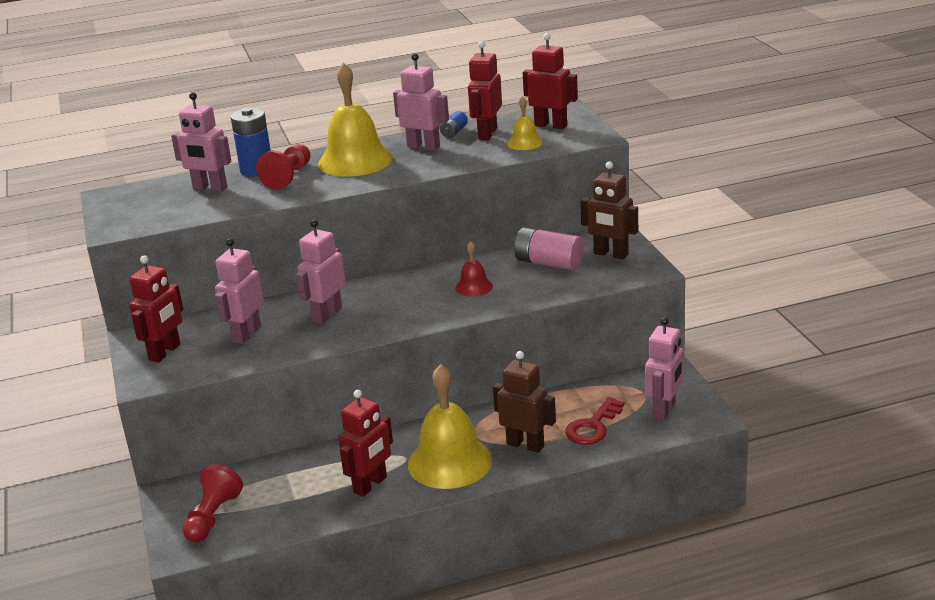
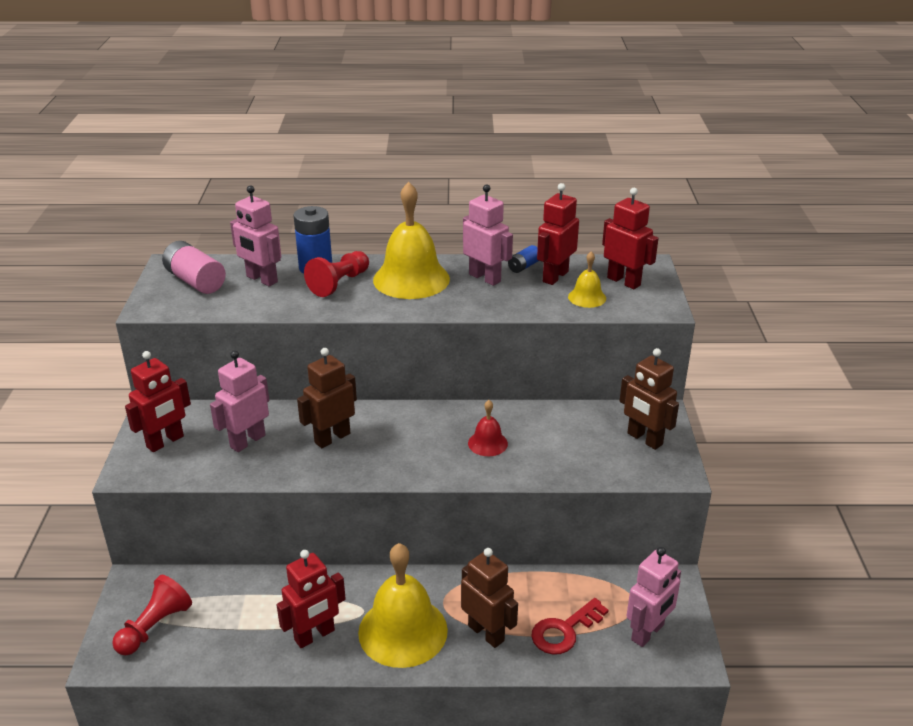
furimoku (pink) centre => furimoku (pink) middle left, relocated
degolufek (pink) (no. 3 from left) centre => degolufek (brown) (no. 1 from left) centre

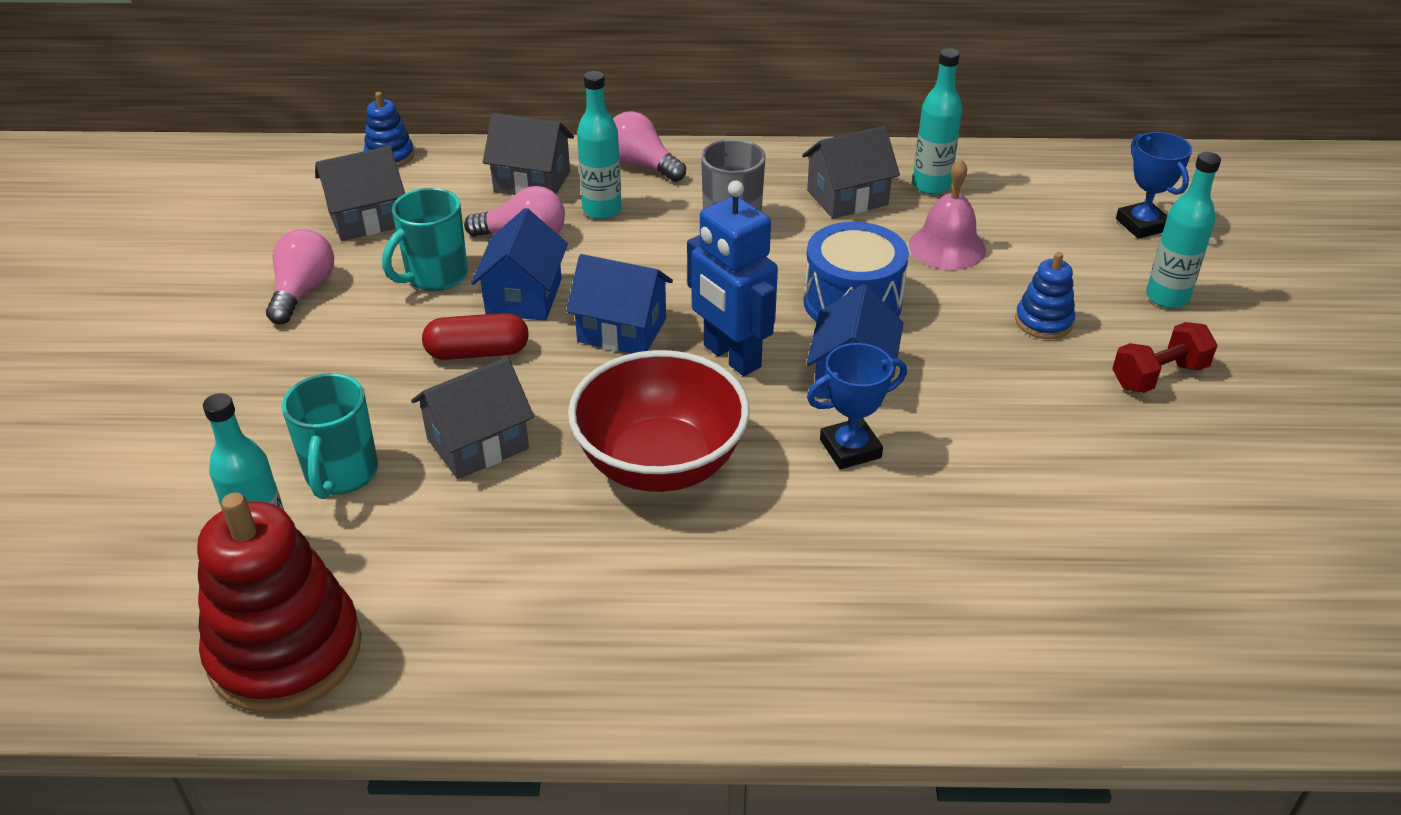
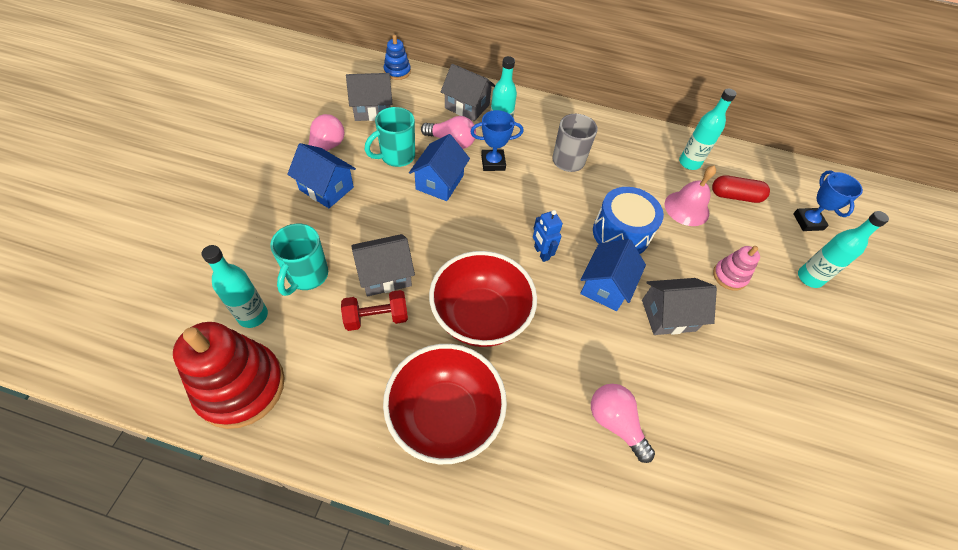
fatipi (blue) (no. 2 from left in the first image) centre => fatipi (blue) (no. 1 from left) top centre, relocated
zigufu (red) middle right => zigufu (red) centre, relocated
nothing => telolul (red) (no. 1 from left) bottom centre
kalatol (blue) (no. 1 from left) centre => kalatol (blue) (no. 1 from left) top centre, relocated
degolufek (blue) centre, x0.56
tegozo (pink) (no. 3 from left) top centre => tegozo (pink) (no. 3 from left) bottom centre, relocated
fatipi (grey) (no. 4 from left) top centre => fatipi (grey) (no. 4 from left) middle right, relocated
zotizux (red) centre => zotizux (red) middle right, relocated
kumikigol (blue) (no. 2 from left) middle right => kumikigol (pink) middle right

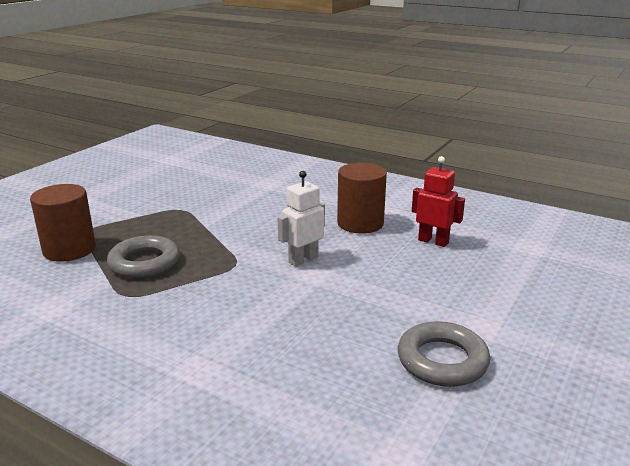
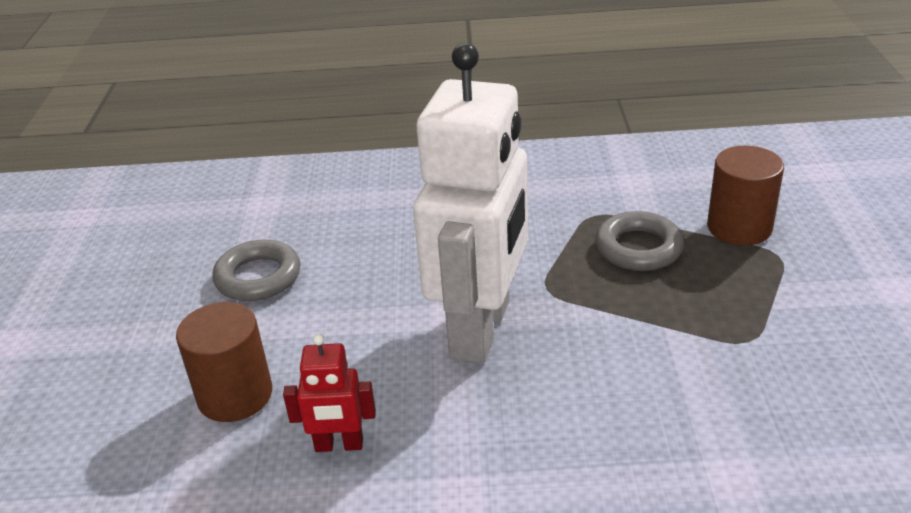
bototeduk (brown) (no. 2 from left in the first image) centre => bototeduk (brown) (no. 1 from left) bottom left, relocated
degolufek (white) centre, x2.36

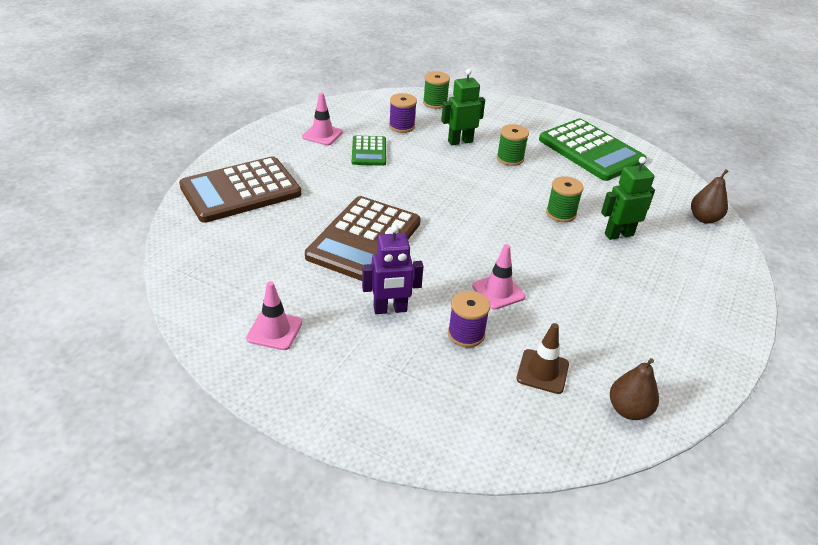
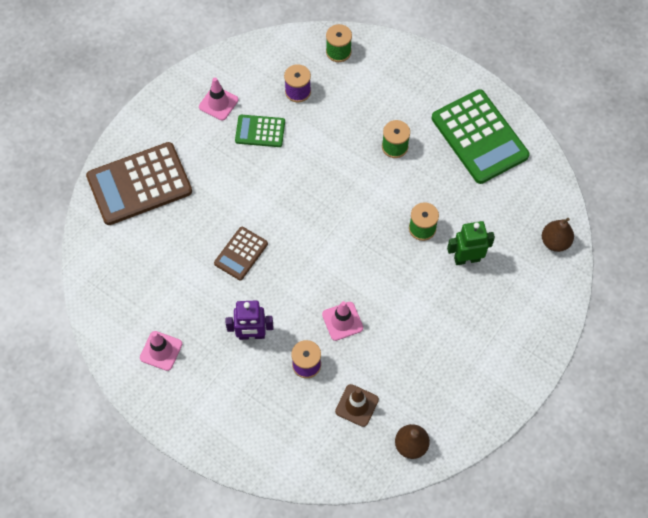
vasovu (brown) (no. 2 from left) centre, x0.52
vasovu (green) (no. 1 from left) top centre, 90 degrees clockwise
degolufek (green) (no. 1 from left) top centre => nothing

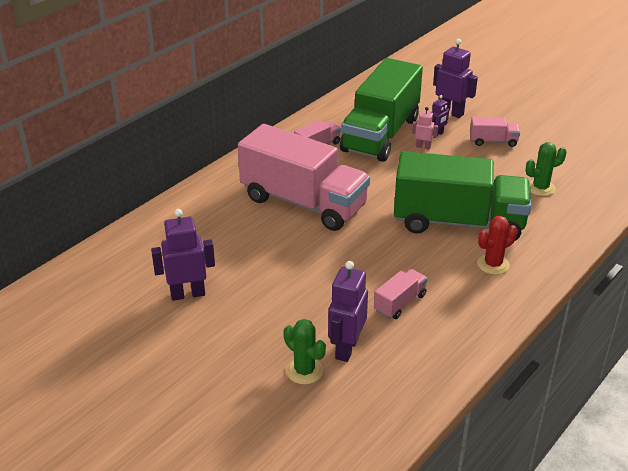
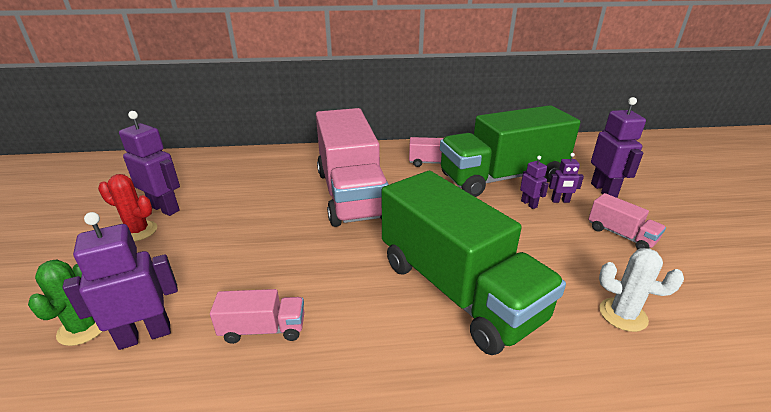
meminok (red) middle right => meminok (red) middle left, relocated
degolufek (pink) top right => degolufek (purple) (no. 3 from left) middle right
meminok (green) (no. 2 from left) middle right => meminok (white) bottom right

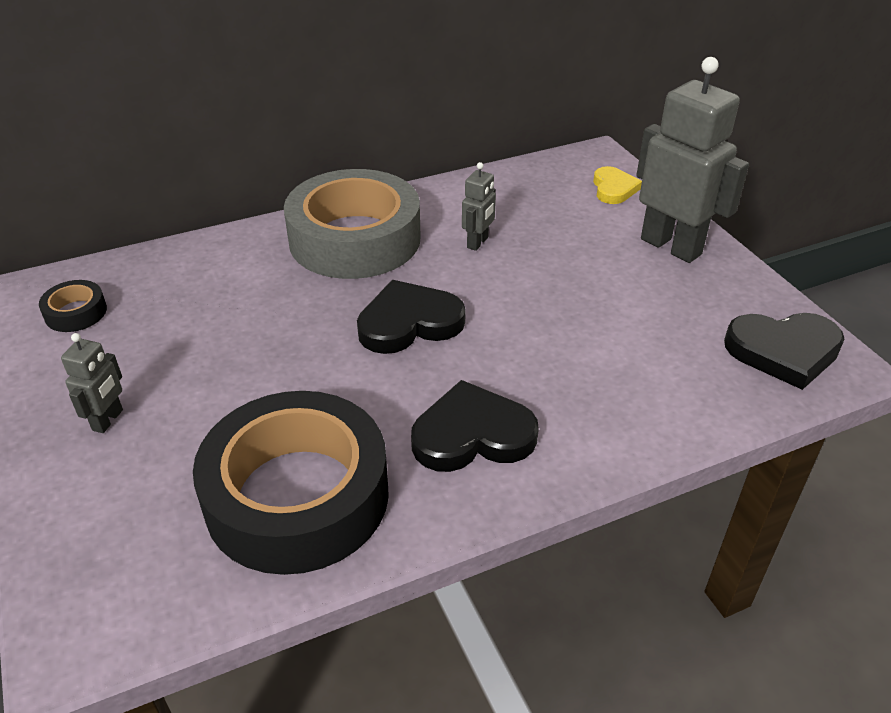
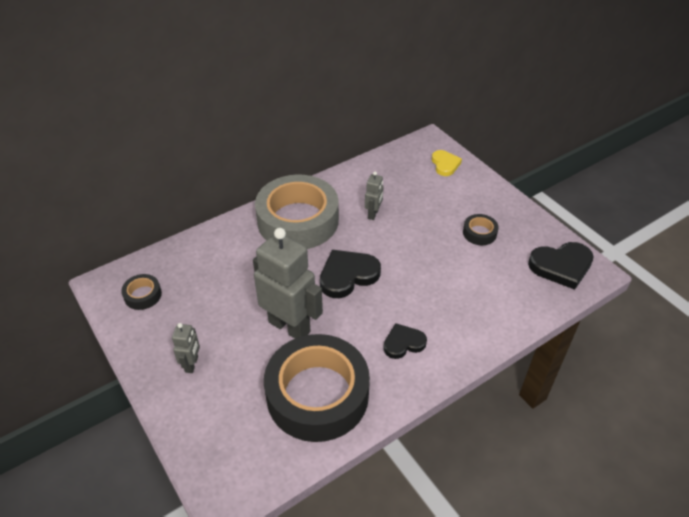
degolufek (grey) (no. 3 from left in the first image) top right => degolufek (grey) (no. 2 from left) centre, relocated
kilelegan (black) (no. 2 from left) centre, x0.63
nothing => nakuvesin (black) (no. 3 from left) middle right

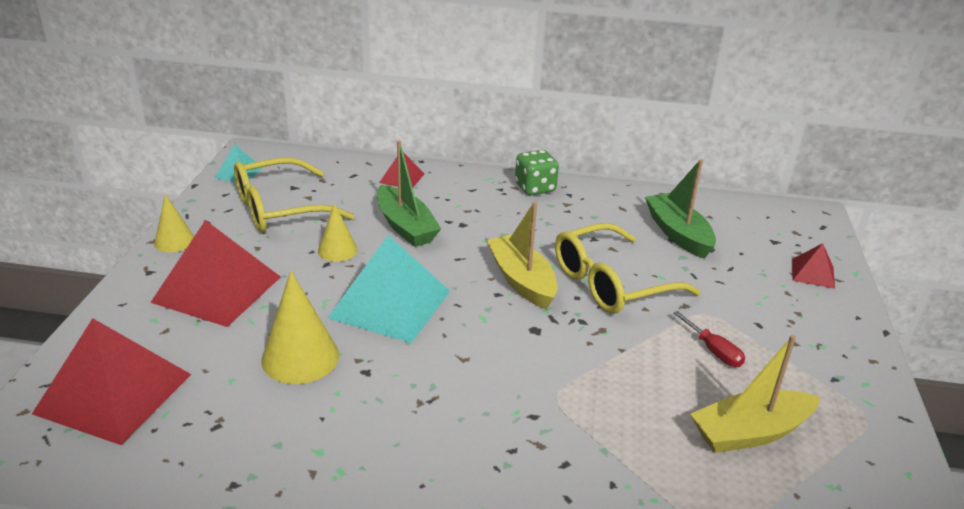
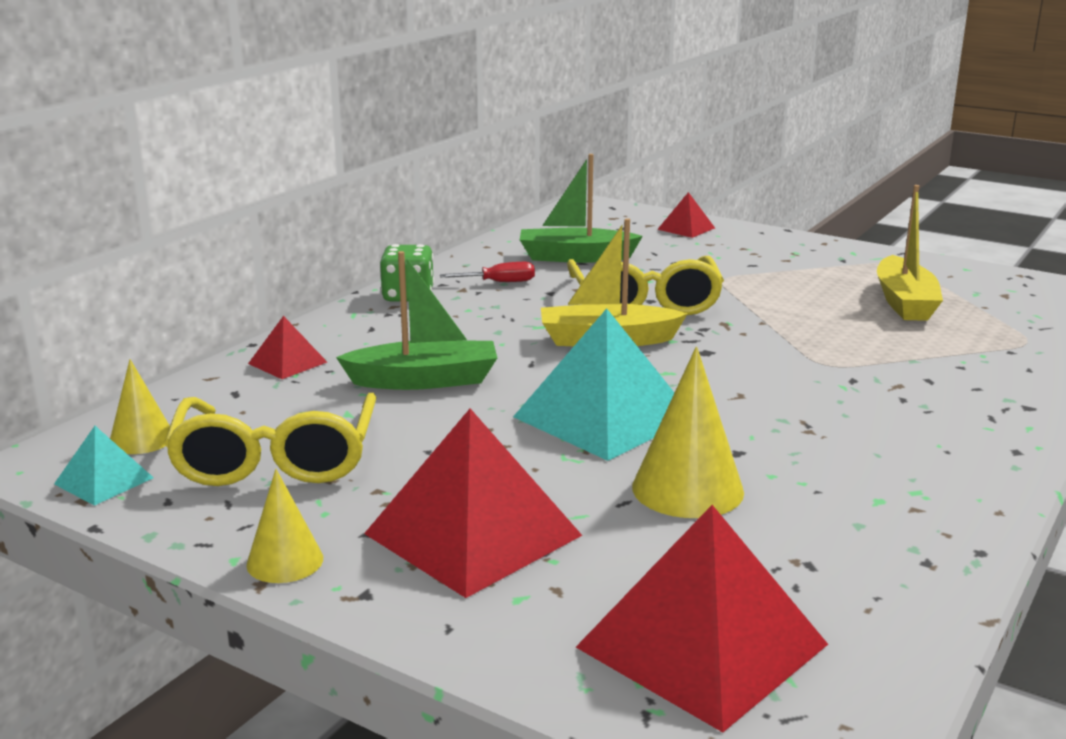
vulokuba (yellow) (no. 3 from left in the first image) centre => vulokuba (yellow) (no. 1 from left) middle left, relocated
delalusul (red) middle right => delalusul (red) centre, relocated

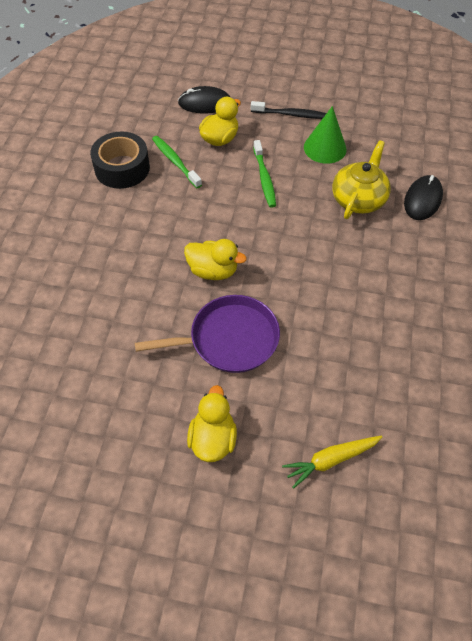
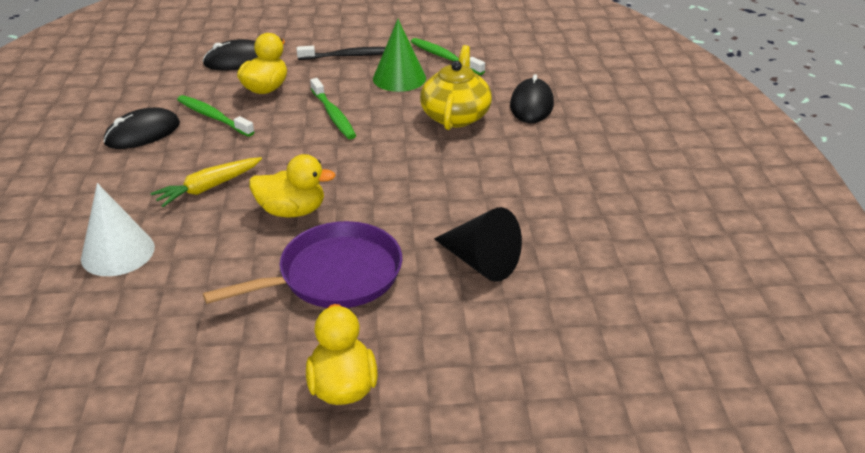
nothing => vulokuba (white) middle left
nakuvesin (black) top left => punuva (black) (no. 1 from left) top left
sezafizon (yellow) bottom right => sezafizon (yellow) middle left, relocated
nothing => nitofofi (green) (no. 3 from left) top centre
nothing => vulokuba (black) centre

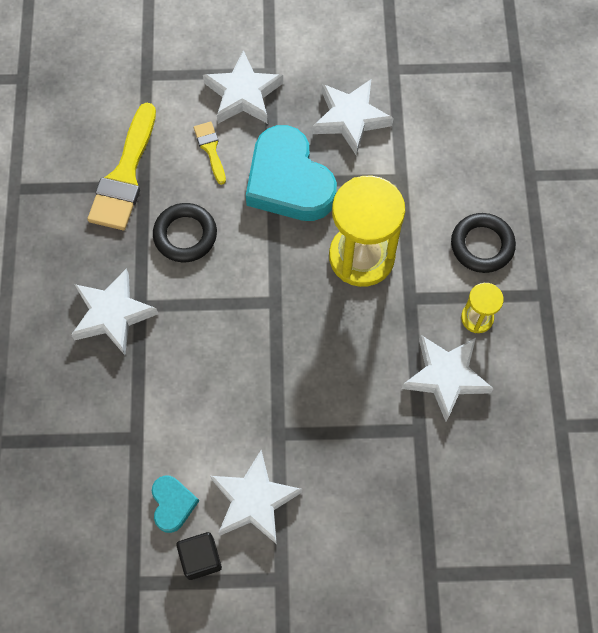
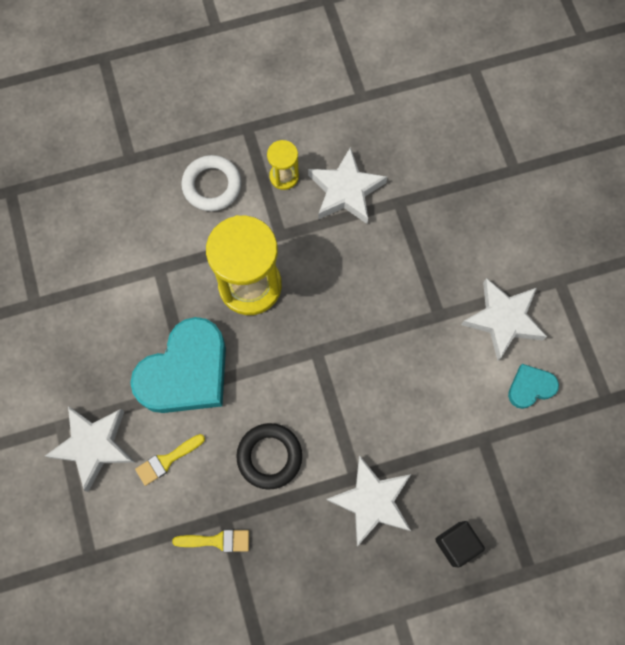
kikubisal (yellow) (no. 1 from left in the first image) top left => kikubisal (yellow) (no. 2 from left) bottom centre, x0.50
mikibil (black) (no. 2 from left) middle right => mikibil (white) top centre
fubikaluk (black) bottom left => fubikaluk (black) bottom right, relocated
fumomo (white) (no. 4 from left) top centre => nothing

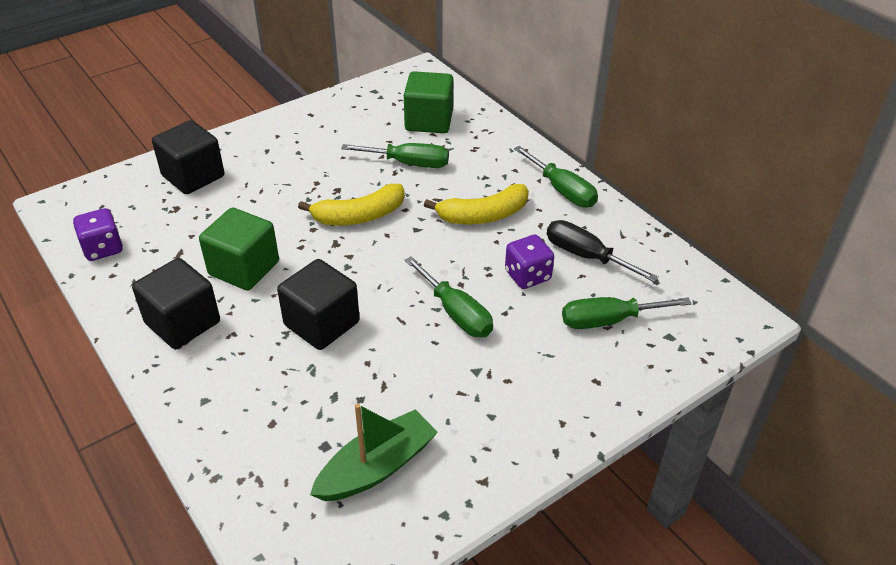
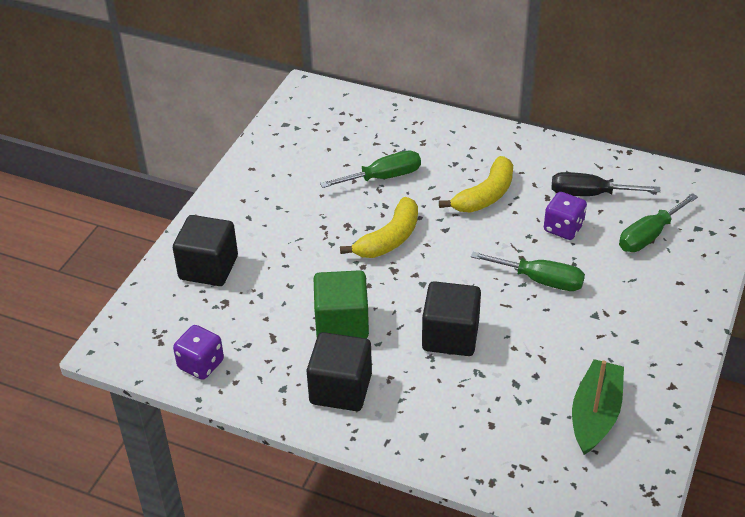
fubikaluk (green) (no. 2 from left) top centre => nothing
delalusul (green) (no. 3 from left) top centre => nothing

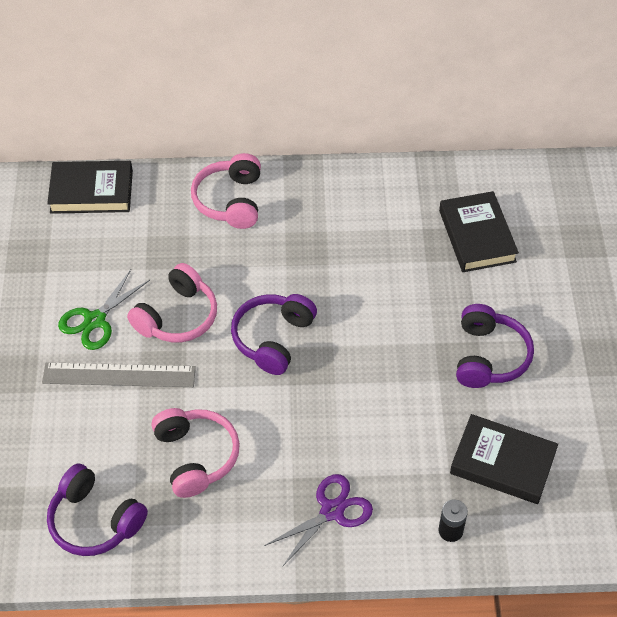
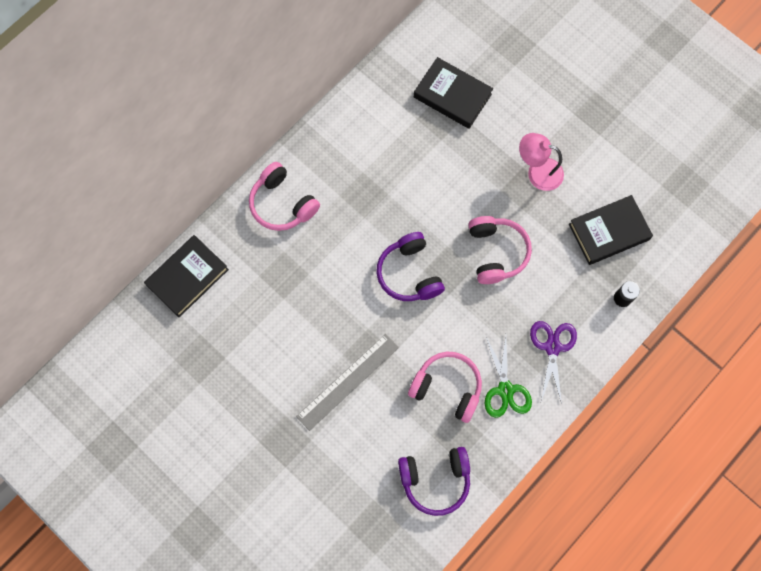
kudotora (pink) (no. 1 from left in the first image) middle left => kudotora (pink) (no. 3 from left) centre, relocated
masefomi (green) middle left => masefomi (green) middle right, relocated
kudotora (purple) (no. 3 from left) middle right => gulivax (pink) top right

